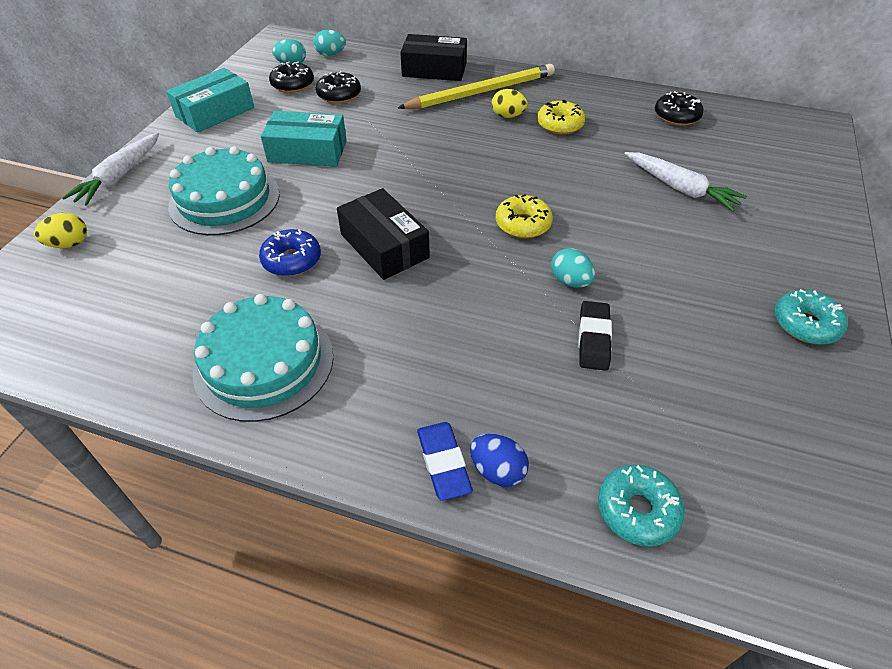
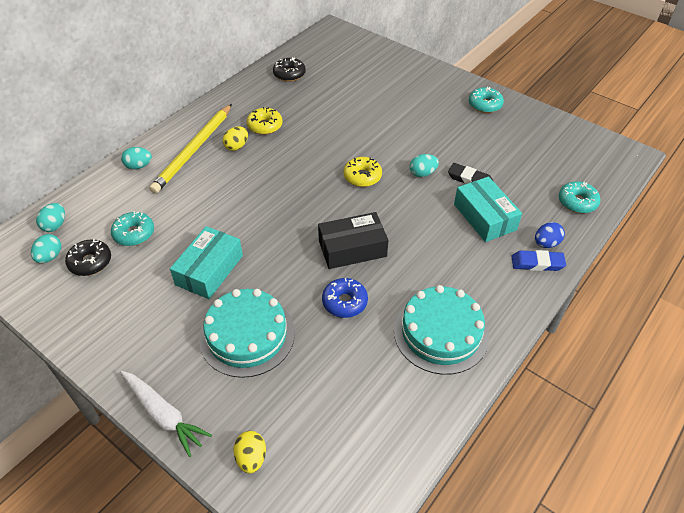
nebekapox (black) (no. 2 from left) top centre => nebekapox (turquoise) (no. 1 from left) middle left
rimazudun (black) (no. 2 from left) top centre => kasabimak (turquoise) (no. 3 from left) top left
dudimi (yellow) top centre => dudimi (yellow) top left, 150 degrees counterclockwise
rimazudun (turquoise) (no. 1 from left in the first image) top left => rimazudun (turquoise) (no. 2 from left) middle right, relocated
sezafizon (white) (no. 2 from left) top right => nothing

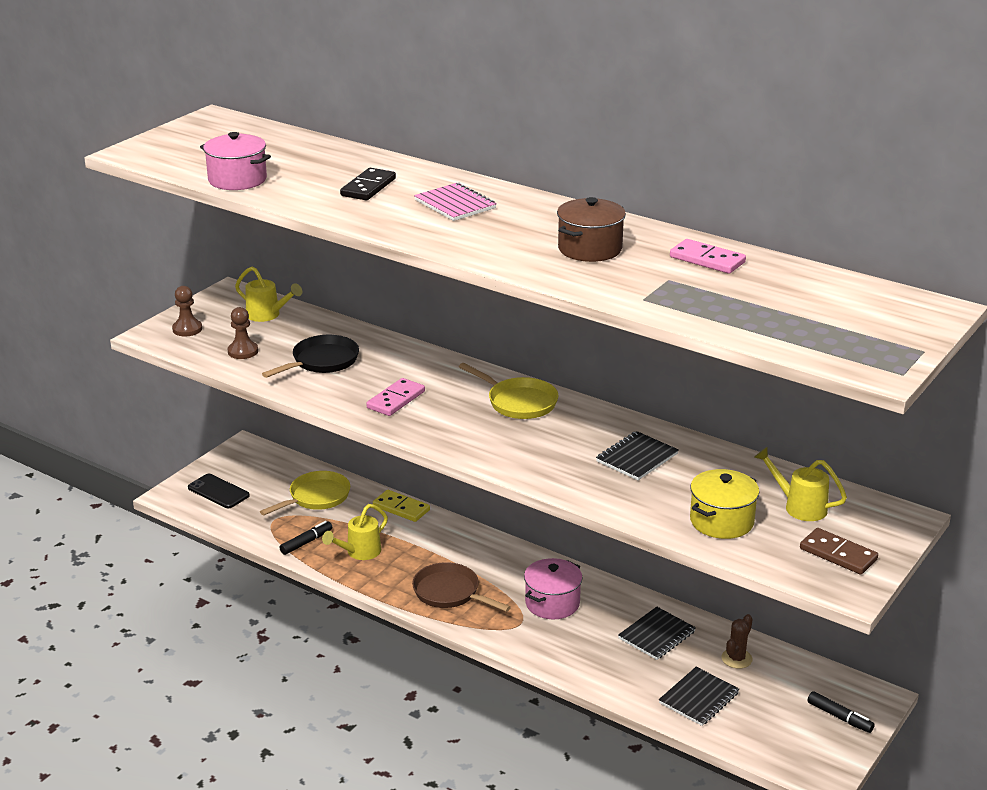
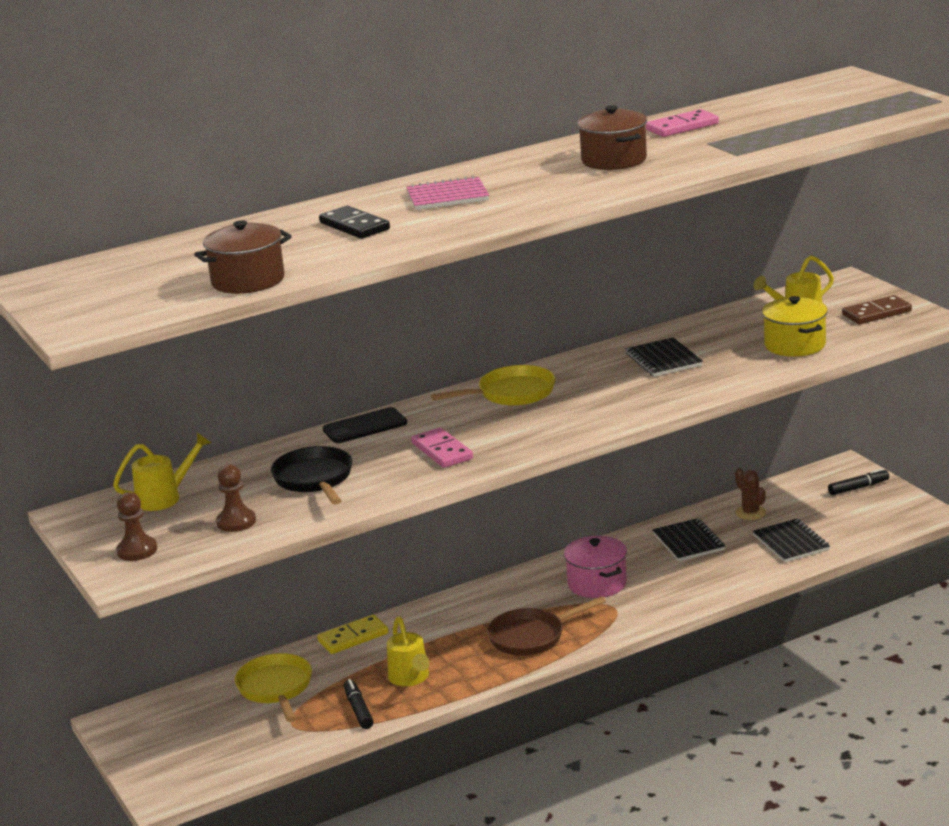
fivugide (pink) (no. 1 from left) top left => fivugide (brown) (no. 1 from left) top left
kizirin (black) middle left => kizirin (black) centre, relocated

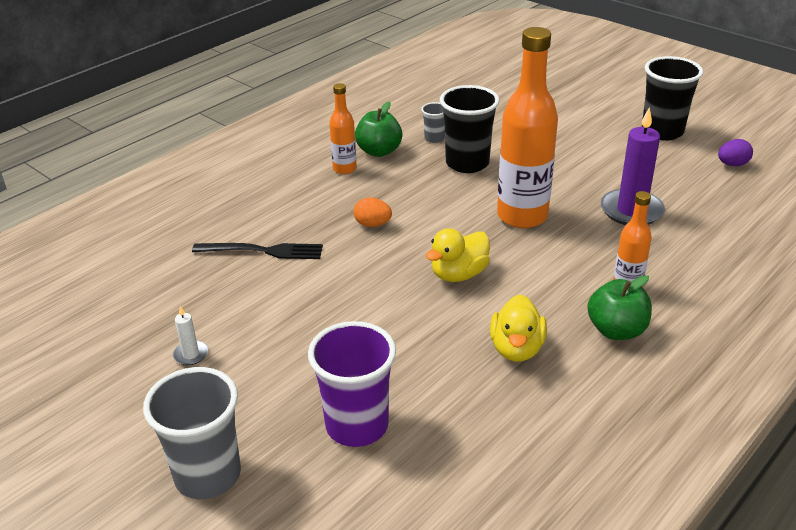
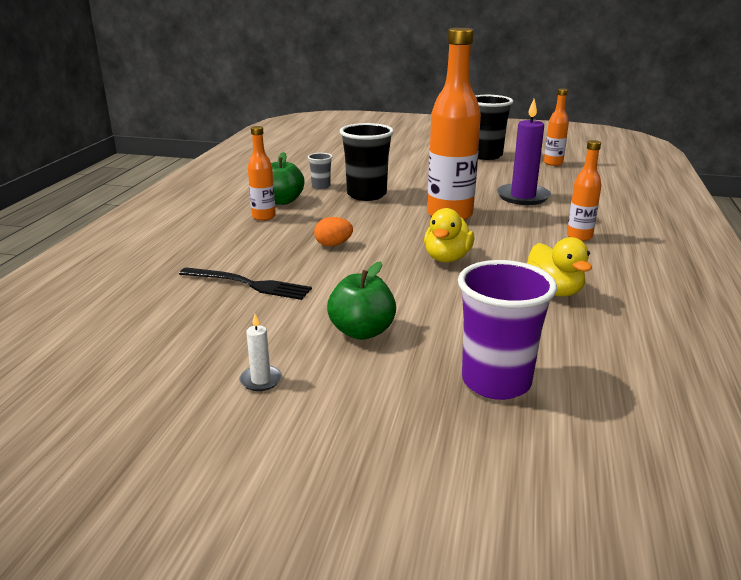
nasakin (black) middle left, 45 degrees clockwise
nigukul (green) (no. 2 from left) middle right => nigukul (green) (no. 2 from left) centre, relocated
kasabimak (purple) top right => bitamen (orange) (no. 3 from left) top right
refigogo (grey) (no. 1 from left) bottom left => nothing

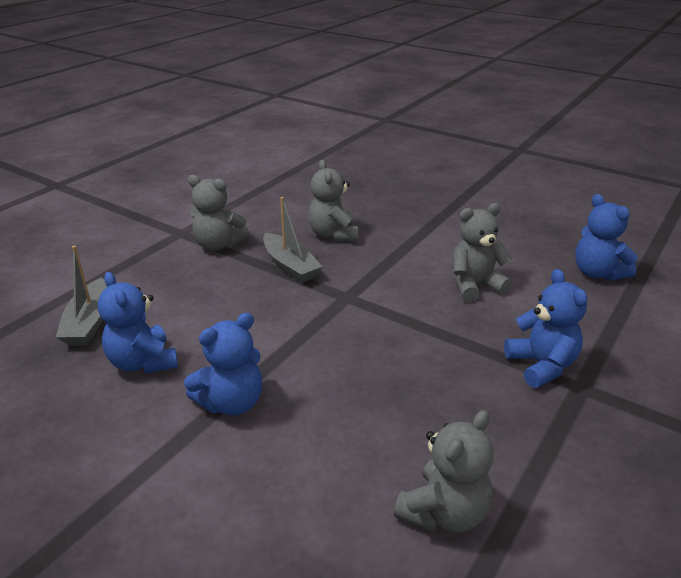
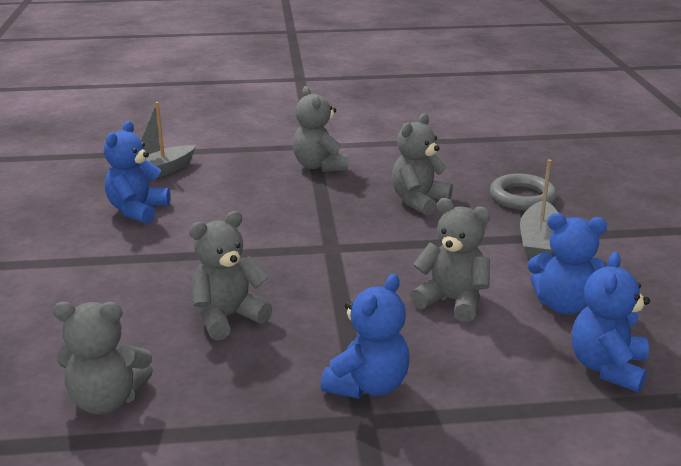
nothing => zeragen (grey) (no. 2 from left) centre
nothing => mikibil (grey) middle right
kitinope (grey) (no. 2 from left) centre => kitinope (grey) (no. 2 from left) middle right, relocated
zeragen (blue) (no. 2 from left in the first image) middle left => zeragen (blue) (no. 3 from left) middle right, relocated

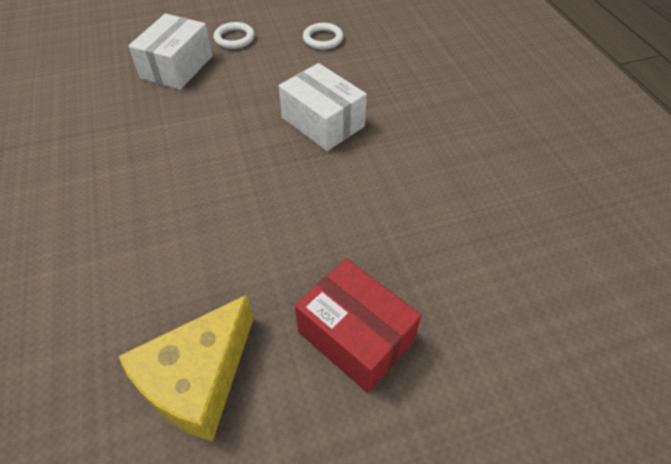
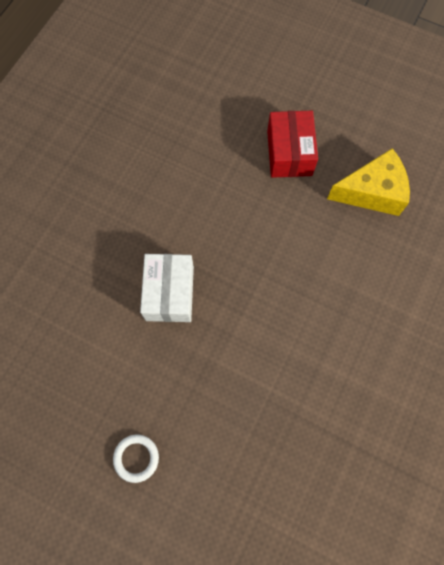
rimazudun (white) (no. 1 from left) top left => nothing
mikibil (white) (no. 2 from left) top centre => nothing

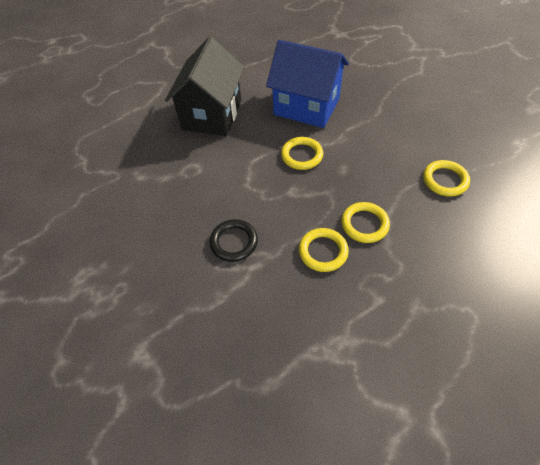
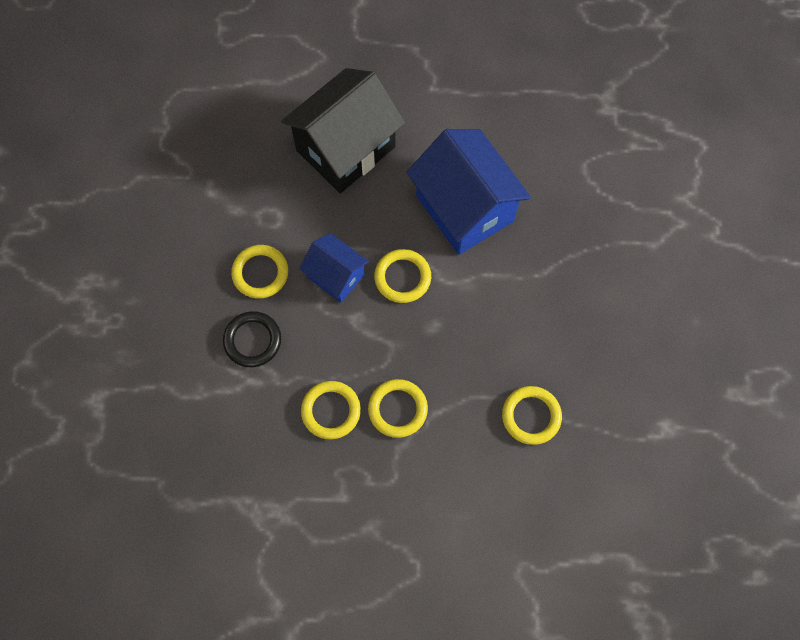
nothing => mikibil (yellow) (no. 1 from left) middle left
nothing => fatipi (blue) (no. 1 from left) centre

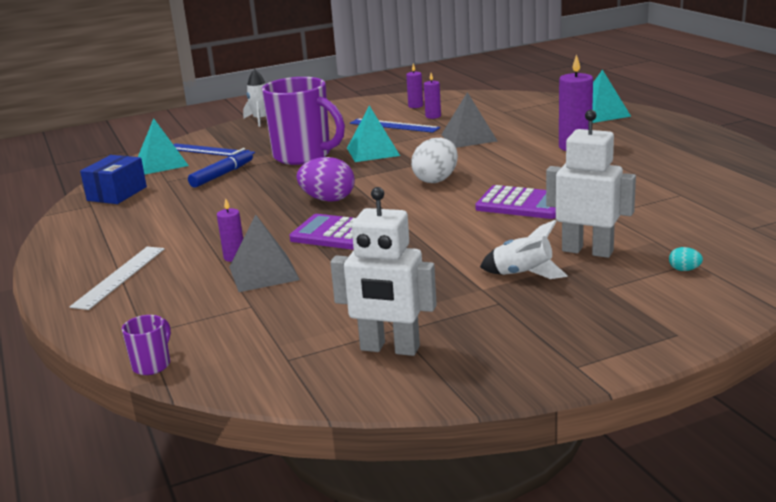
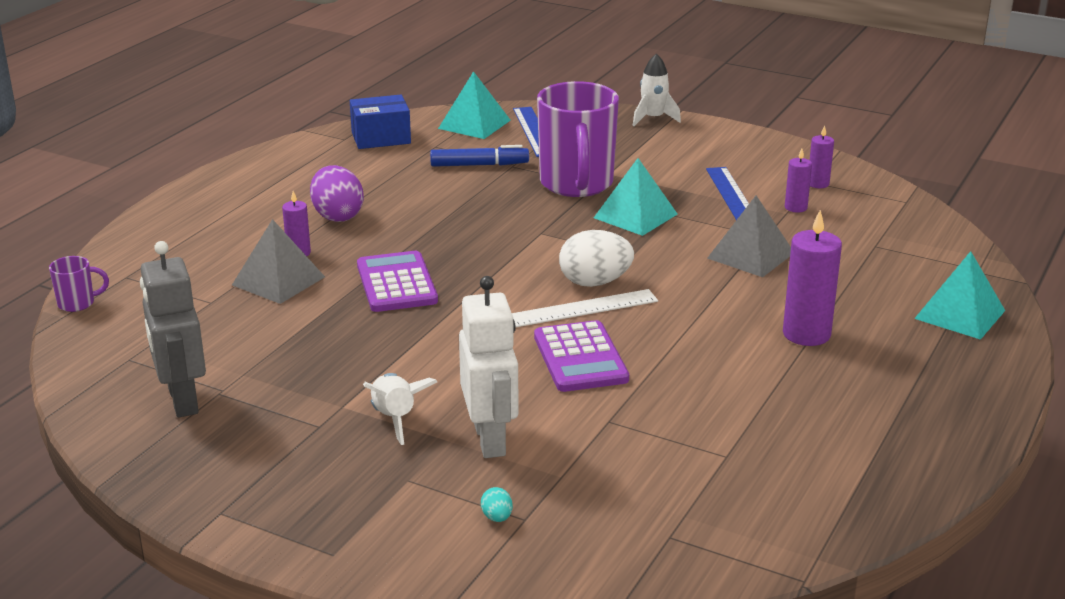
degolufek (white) (no. 1 from left) centre => degolufek (grey) middle left
kasabimak (purple) centre => kasabimak (purple) top left, relocated
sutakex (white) middle left => sutakex (white) centre, relocated

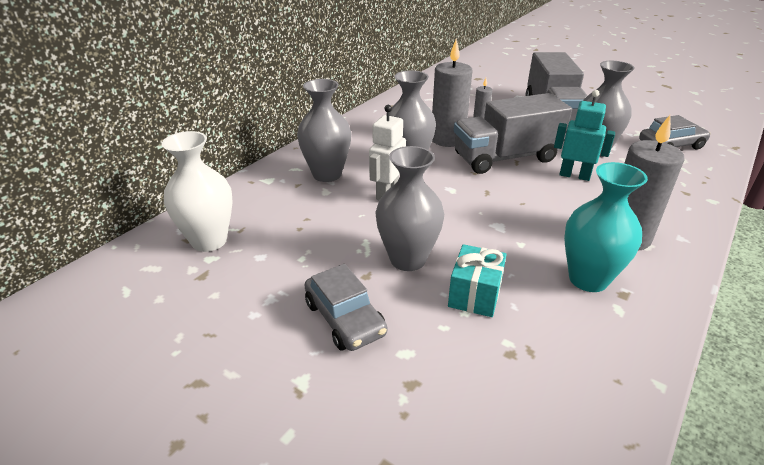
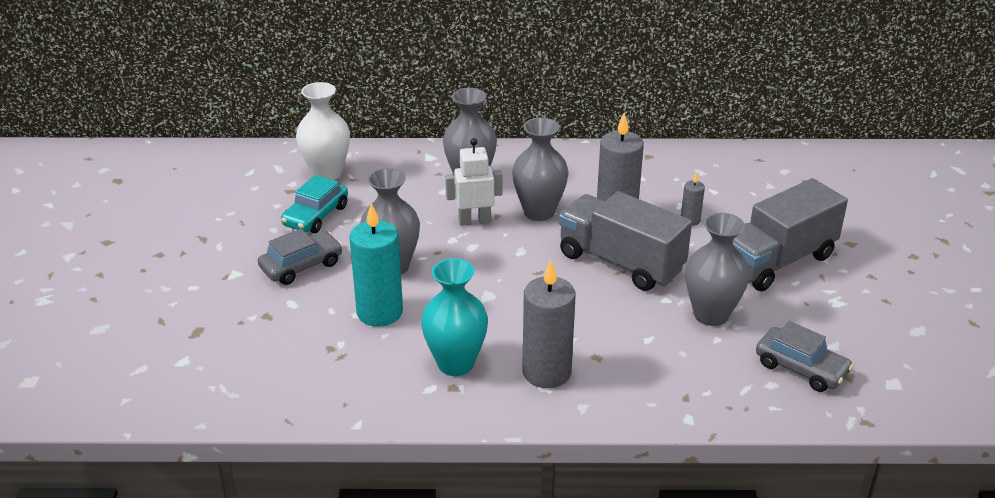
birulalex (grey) (no. 1 from left) centre => birulalex (grey) (no. 1 from left) middle left, 150 degrees counterclockwise
nothing => birulalex (turquoise) middle left
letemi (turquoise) centre => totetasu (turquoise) centre
degolufek (turquoise) top right => nothing

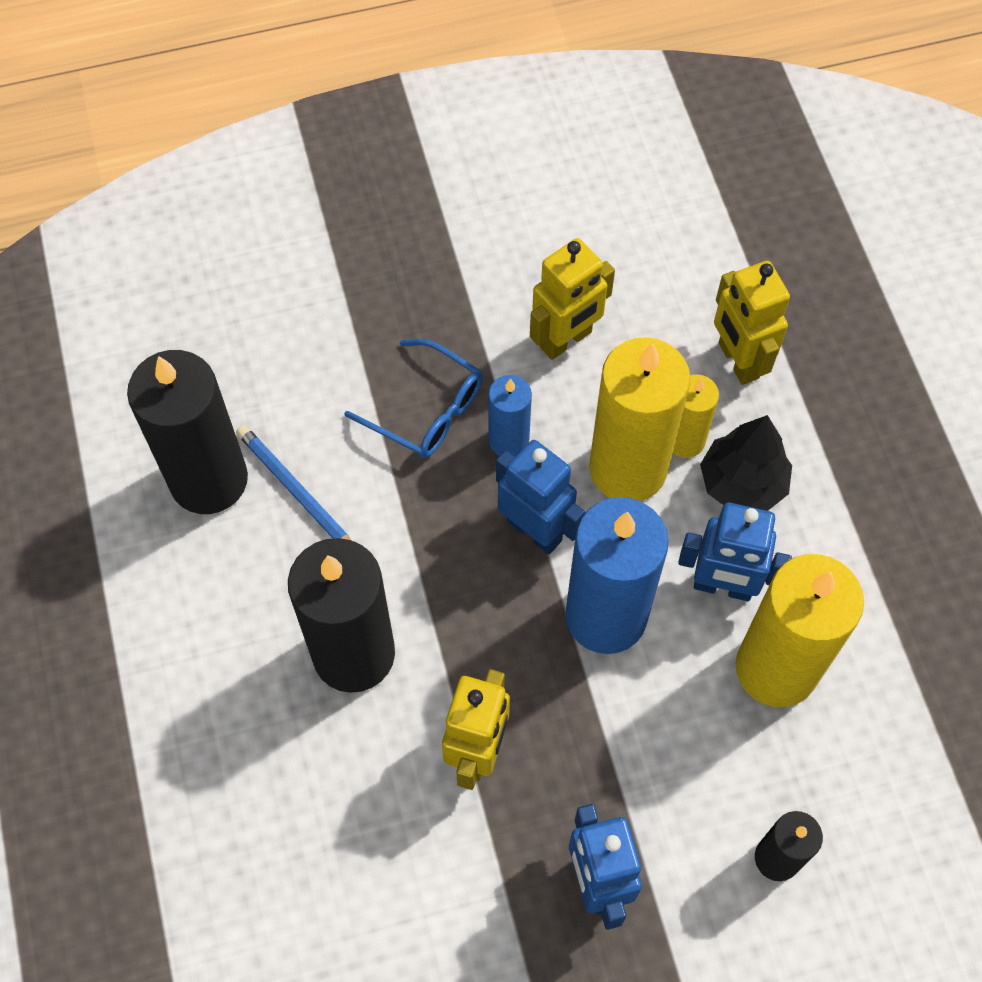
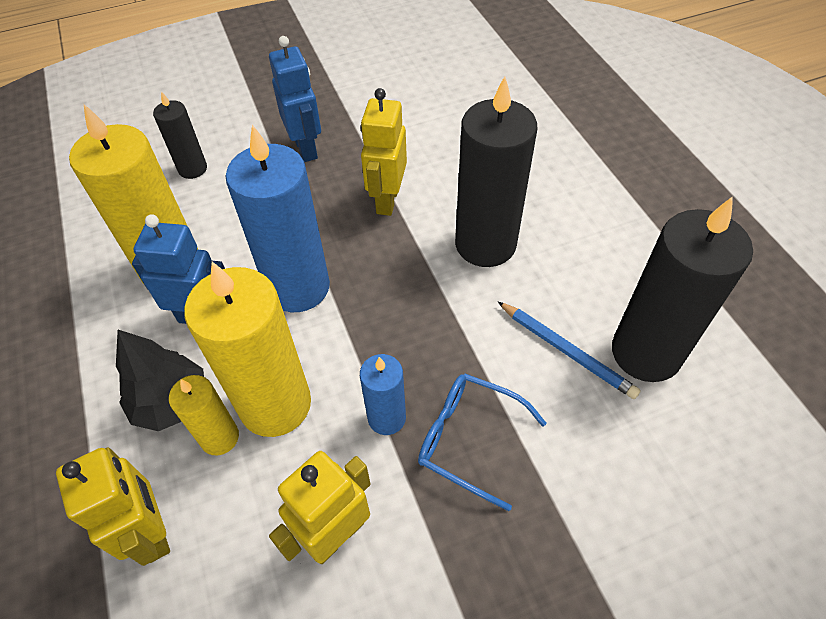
degolufek (blue) (no. 1 from left) centre => nothing

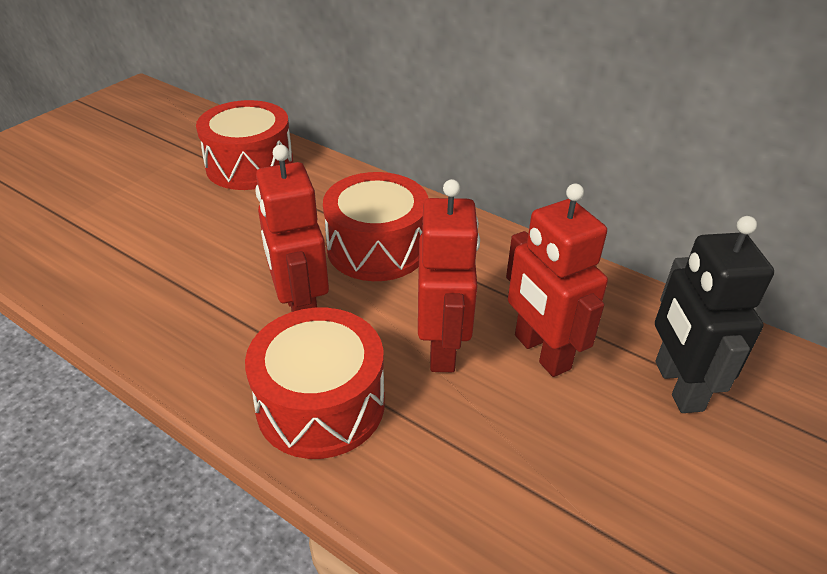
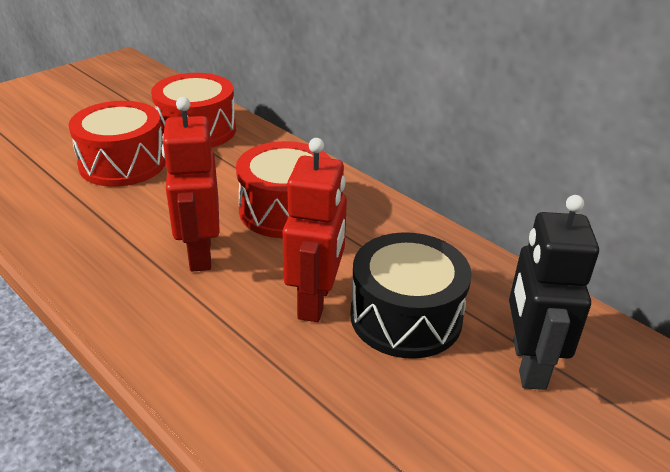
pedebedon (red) (no. 2 from left in the first image) bottom centre => pedebedon (red) (no. 1 from left) top left, relocated
degolufek (red) (no. 3 from left) middle right => pedebedon (black) centre

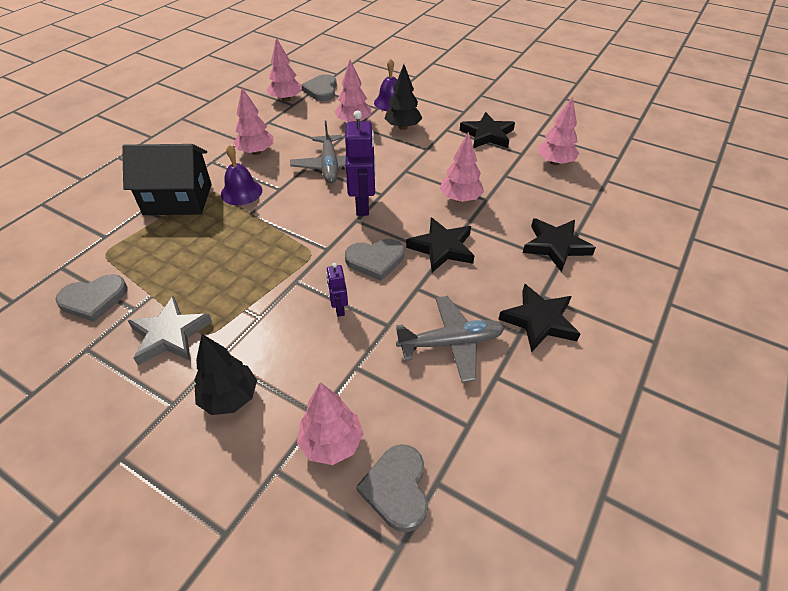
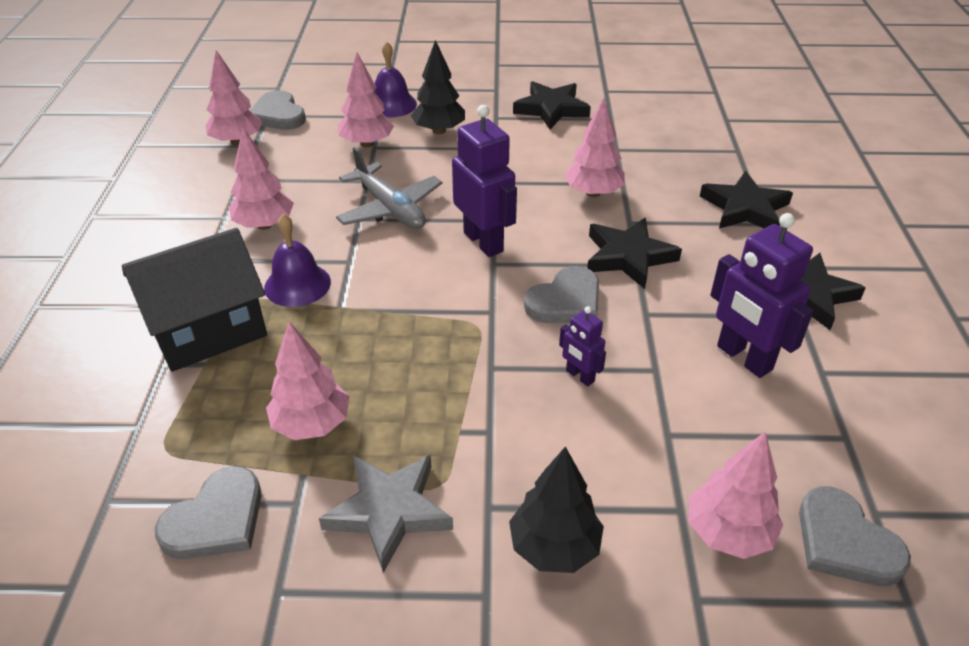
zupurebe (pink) (no. 6 from left in the first image) top right => zupurebe (pink) (no. 3 from left) middle left, relocated
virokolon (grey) (no. 2 from left) centre => degolufek (purple) (no. 3 from left) middle right

